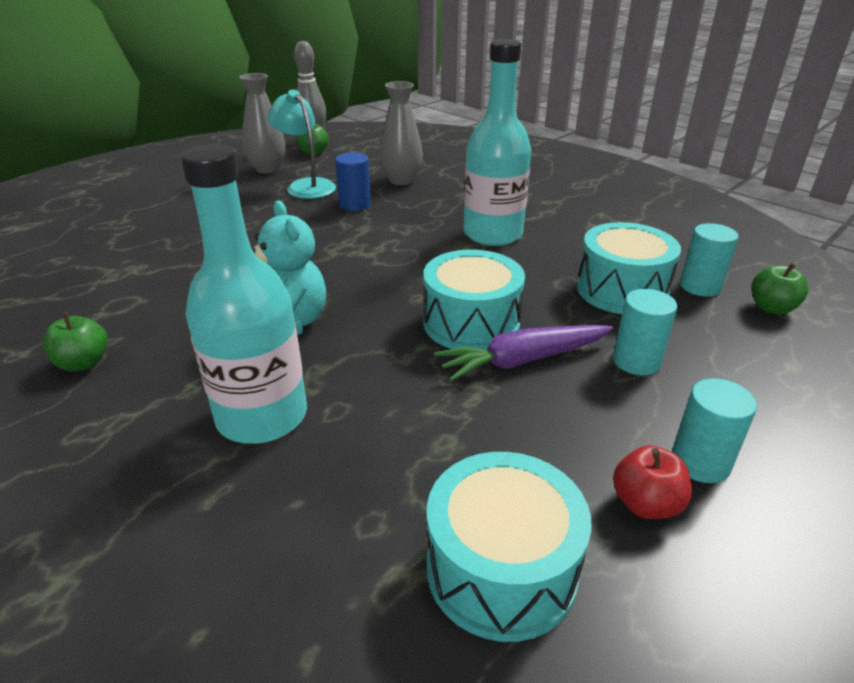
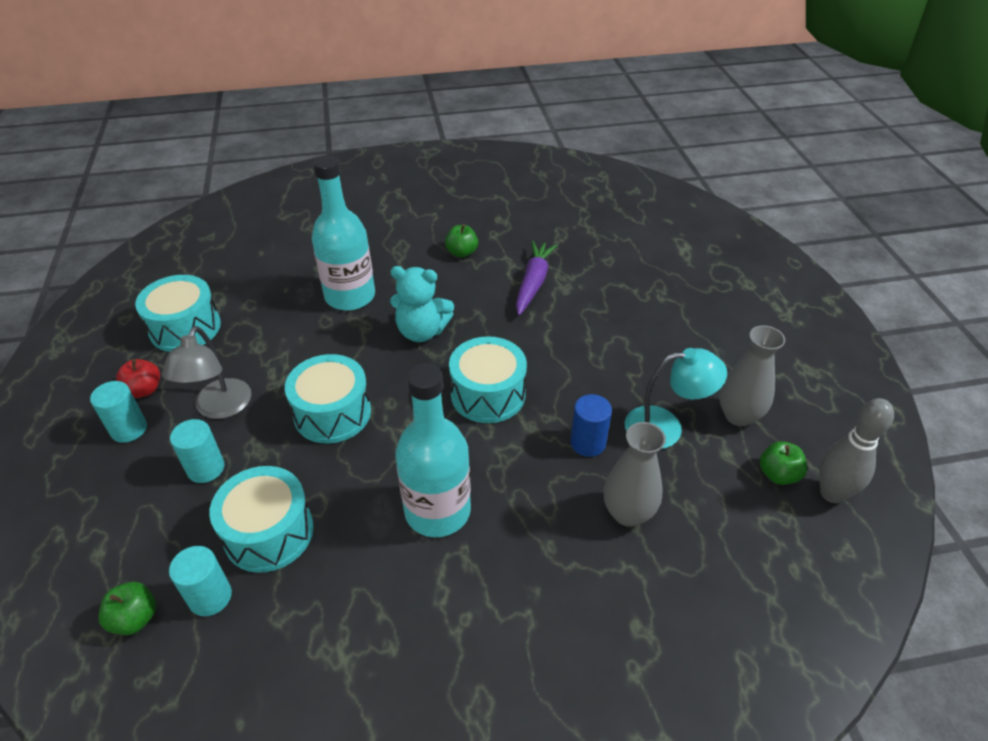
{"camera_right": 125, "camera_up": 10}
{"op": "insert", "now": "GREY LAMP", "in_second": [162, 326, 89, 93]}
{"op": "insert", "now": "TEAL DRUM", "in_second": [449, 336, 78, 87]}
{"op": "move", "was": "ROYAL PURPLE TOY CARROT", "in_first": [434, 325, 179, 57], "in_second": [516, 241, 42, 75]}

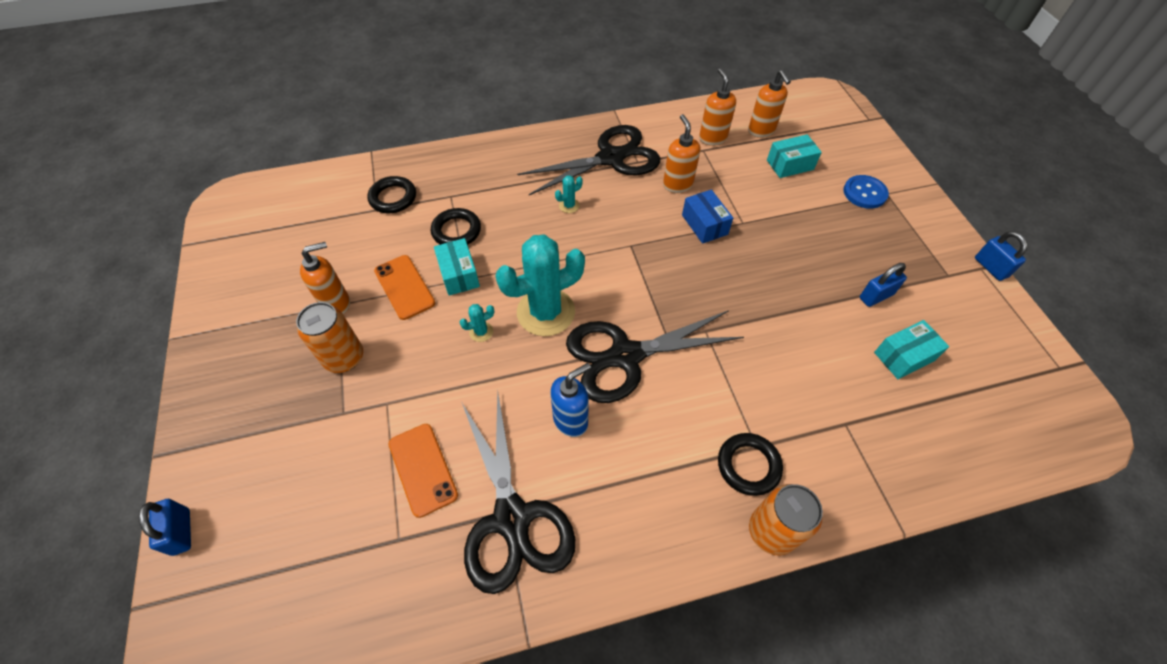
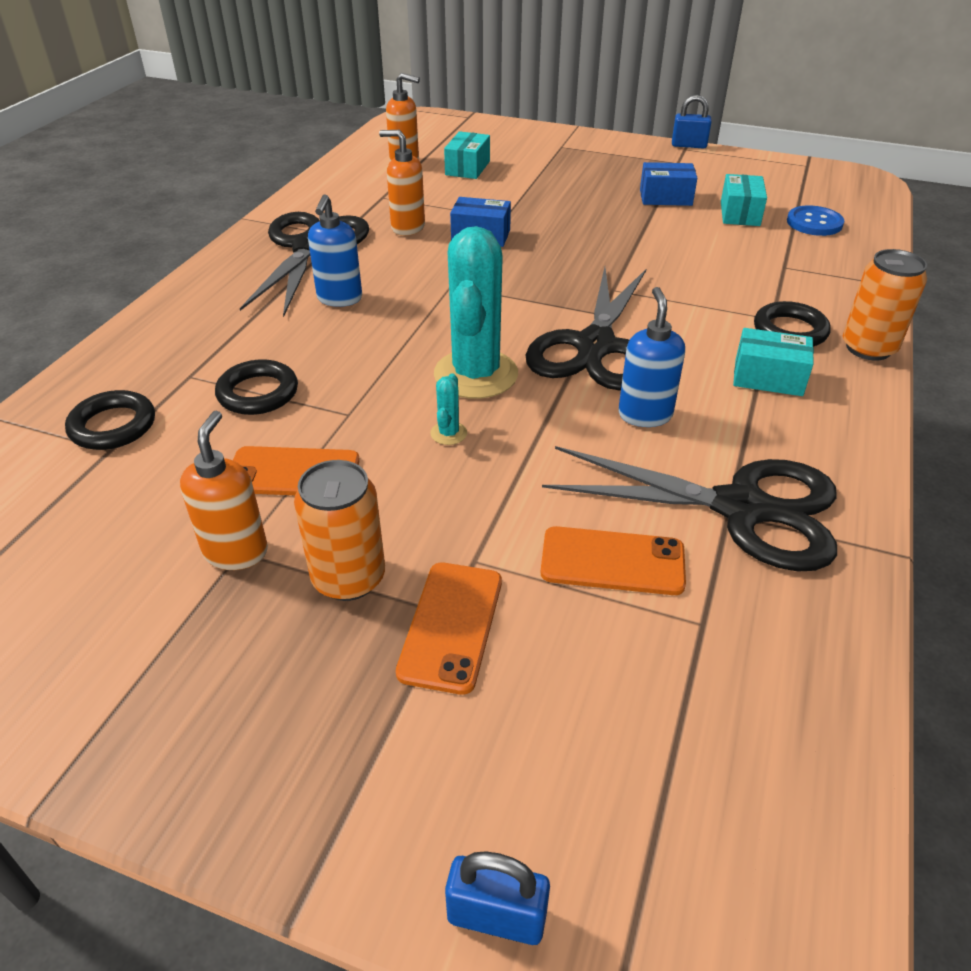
{"camera_right": -55, "camera_up": -15}
{"op": "delete", "was": "ORANGE-COLOURED PUMP BOTTLE", "in_first": [699, 68, 37, 78]}
{"op": "insert", "now": "ORANGE-COLOURED PHONE", "in_second": [396, 563, 106, 132]}
{"op": "move", "was": "TEAL PACKAGE", "in_first": [434, 238, 46, 58], "in_second": [733, 328, 81, 68]}
{"op": "move", "was": "BLUE SEWING BUTTON", "in_first": [843, 175, 46, 34], "in_second": [787, 206, 57, 30]}
{"op": "replace", "was": "TEAL PRICKLY PLANT", "now": "BLUE PUMP BOTTLE", "in_first": [555, 175, 28, 38], "in_second": [308, 194, 54, 113]}
{"op": "replace", "was": "BLUE SMALL LOCK", "now": "BLUE PACKAGE", "in_first": [860, 263, 47, 44], "in_second": [640, 162, 57, 44]}

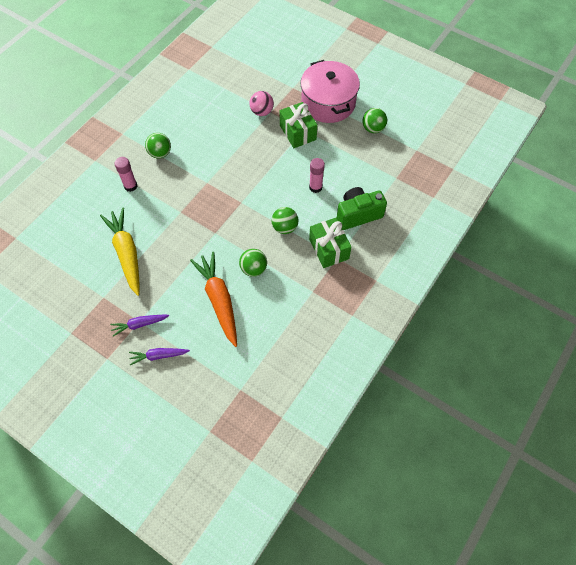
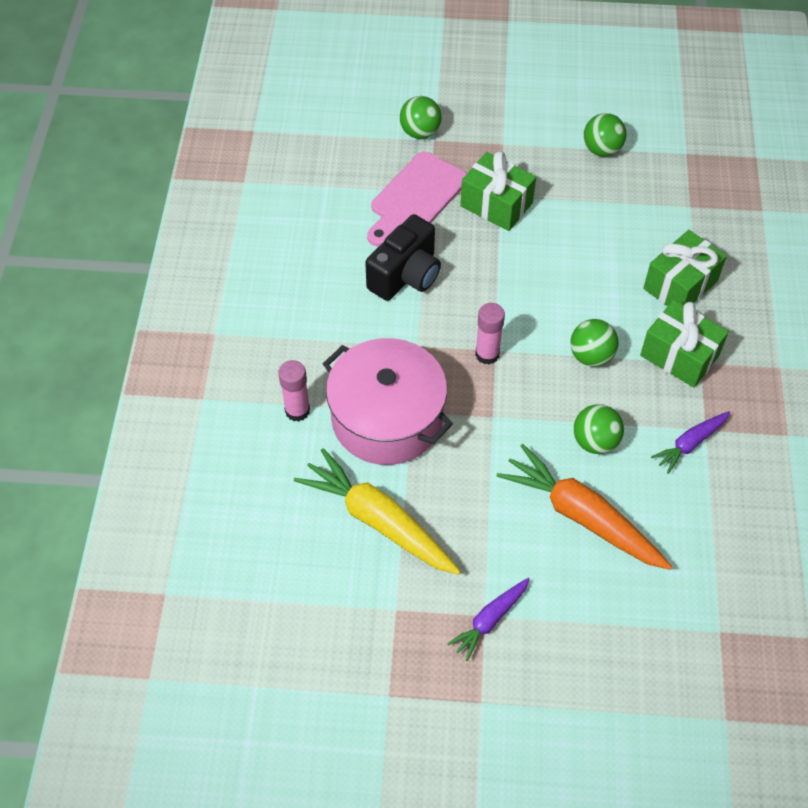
{"camera_right": -30, "camera_up": -5}
{"op": "insert", "now": "EBONY CAMERA", "in_second": [365, 214, 76, 87]}
{"op": "move", "was": "ROYAL PURPLE TOY CARROT", "in_first": [129, 348, 61, 17], "in_second": [651, 411, 80, 63]}
{"op": "move", "was": "GREEN SPHERE", "in_first": [145, 133, 26, 26], "in_second": [400, 96, 41, 43]}
{"op": "move", "was": "ROSY POT", "in_first": [300, 60, 60, 63], "in_second": [323, 338, 130, 127]}
{"op": "move", "was": "ROSY STICK OF GLUE", "in_first": [309, 158, 16, 35], "in_second": [475, 303, 30, 62]}
{"op": "replace", "was": "ROSY SPHERE", "now": "ROSY CHOPPING BOARD", "in_first": [249, 91, 25, 25], "in_second": [367, 152, 100, 94]}
{"op": "replace", "was": "GREEN CAMERA", "now": "GREEN PRESENT", "in_first": [337, 187, 50, 43], "in_second": [643, 230, 84, 76]}

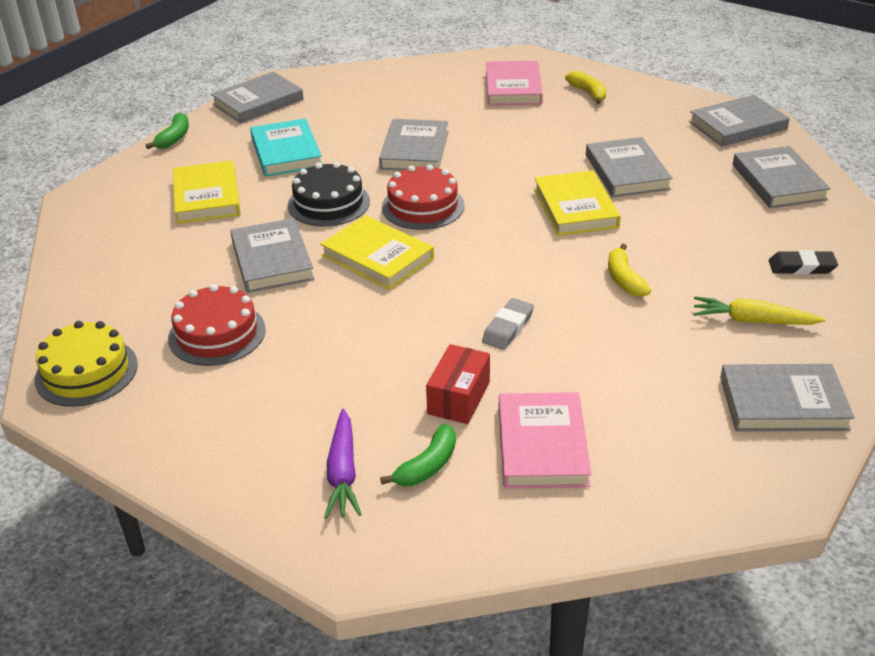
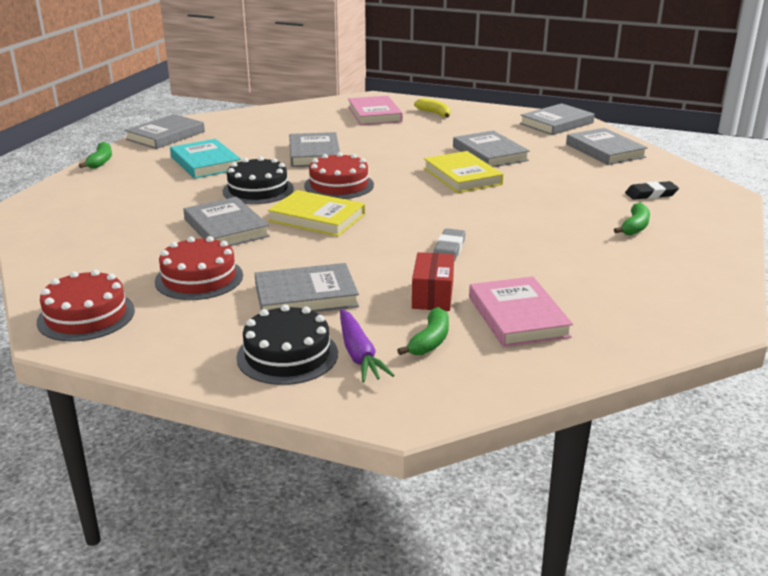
{"camera_right": -15, "camera_up": -10}
{"op": "delete", "was": "GOLDEN HARDCOVER", "in_first": [173, 160, 68, 64]}
{"op": "delete", "was": "GOLDEN BANANA FRUIT", "in_first": [608, 244, 43, 53]}
{"op": "insert", "now": "EBONY GATEAU", "in_second": [236, 304, 102, 81]}
{"op": "move", "was": "GREY HARDCOVER", "in_first": [720, 364, 134, 67], "in_second": [255, 263, 104, 49]}
{"op": "replace", "was": "GOLDEN TOY CARROT", "now": "GREEN BANANA FRUIT", "in_first": [694, 296, 132, 29], "in_second": [614, 203, 36, 33]}
{"op": "recolor", "was": "GOLDEN GATEAU", "now": "CRIMSON GATEAU", "in_first": [34, 321, 104, 86], "in_second": [37, 269, 98, 73]}

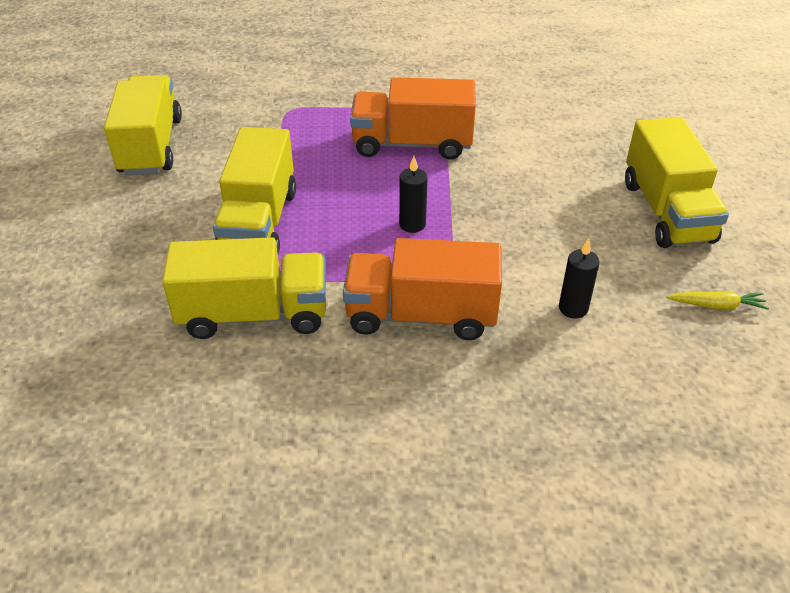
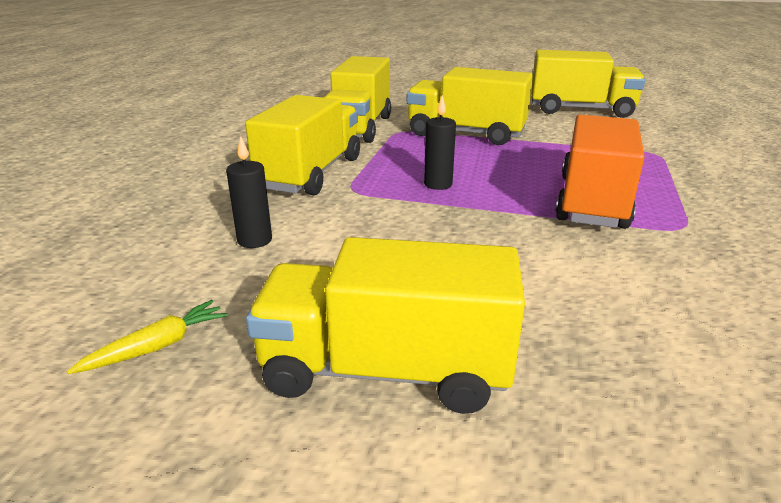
{"camera_right": 105, "camera_up": -15}
{"op": "recolor", "was": "ORANGE-COLOURED TOY TRUCK", "now": "GOLDEN TOY TRUCK", "in_first": [343, 238, 159, 102], "in_second": [245, 95, 115, 100]}
{"op": "rotate", "was": "GOLDEN TOY CARROT", "in_first": [667, 291, 102, 19], "in_second": [66, 300, 162, 74], "clockwise": -150}

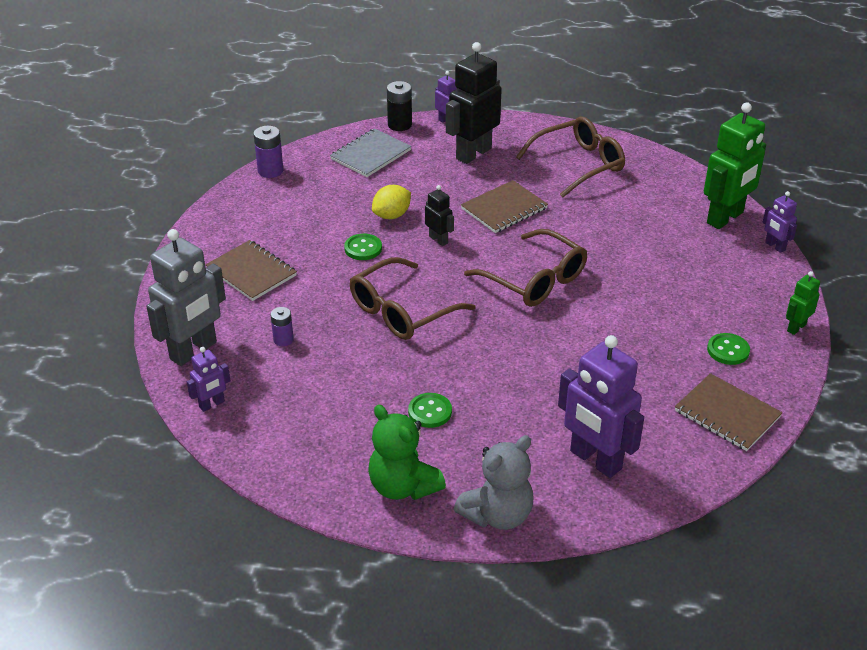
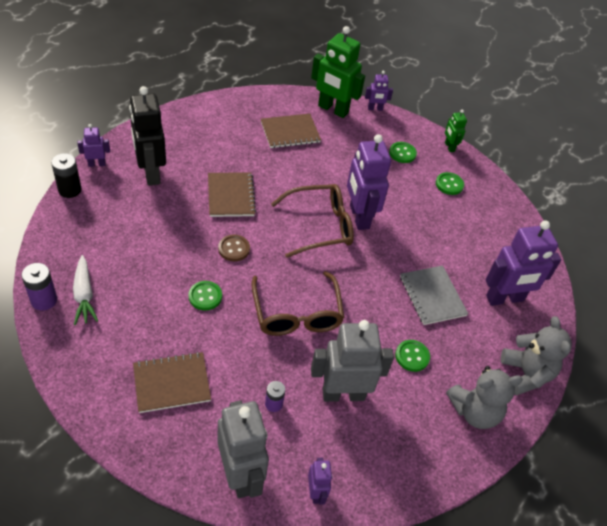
{"camera_right": -65, "camera_up": 10}
{"op": "delete", "was": "GOLDEN LEMON", "in_first": [372, 185, 39, 34]}
{"op": "delete", "was": "RUSSET EYEGLASSES", "in_first": [516, 116, 109, 82]}
{"op": "insert", "now": "WHITE TOY CARROT", "in_second": [73, 255, 25, 70]}
{"op": "insert", "now": "GREY ROBOT FIGURE", "in_second": [311, 320, 83, 82]}
{"op": "insert", "now": "ROYAL PURPLE ROBOT FIGURE", "in_second": [347, 134, 44, 96]}
{"op": "insert", "now": "GREEN SEWING BUTTON", "in_second": [389, 142, 28, 21]}
{"op": "move", "was": "GREY NOTEPAD", "in_first": [330, 128, 81, 49], "in_second": [400, 266, 68, 59]}
{"op": "move", "was": "RUSSET NOTEPAD", "in_first": [675, 373, 108, 78], "in_second": [261, 113, 60, 35]}
{"op": "replace", "was": "EBONY ROBOT FIGURE", "now": "RUSSET SEWING BUTTON", "in_first": [425, 185, 29, 61], "in_second": [218, 234, 32, 27]}
{"op": "recolor", "was": "GREEN TEDDY", "now": "GREY TEDDY", "in_first": [368, 404, 78, 96], "in_second": [446, 366, 77, 63]}
{"op": "rotate", "was": "GREEN ROBOT FIGURE", "in_first": [704, 102, 62, 127], "in_second": [311, 26, 54, 92], "clockwise": 135}

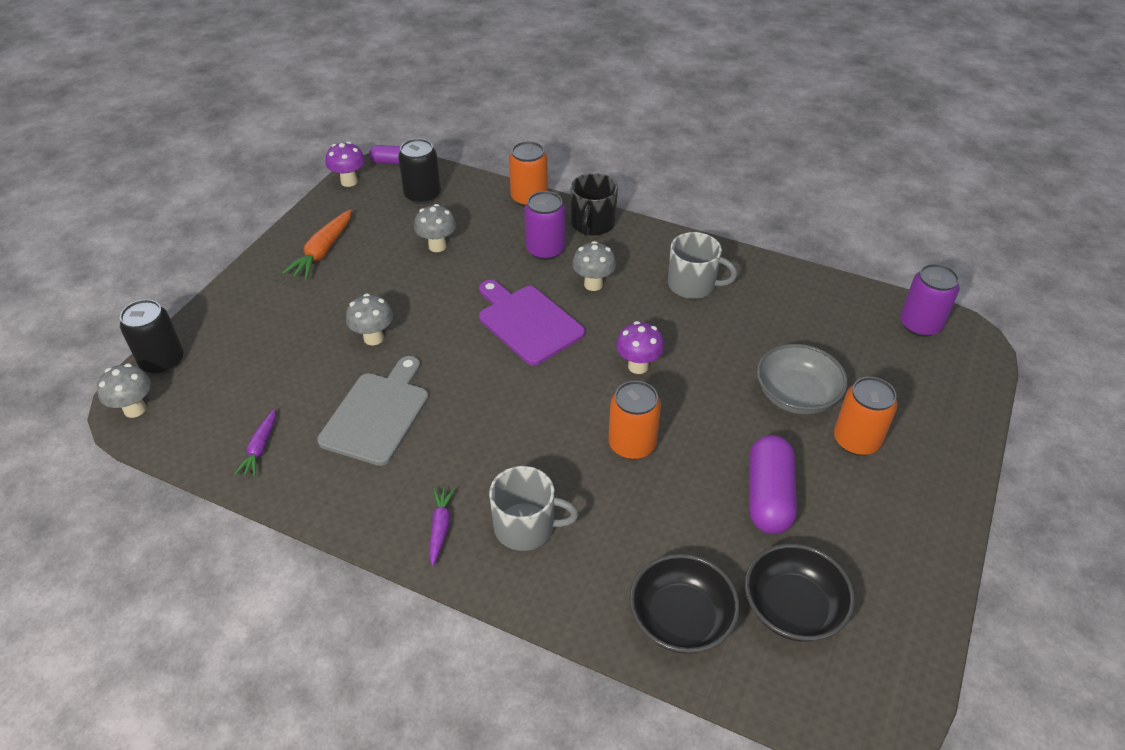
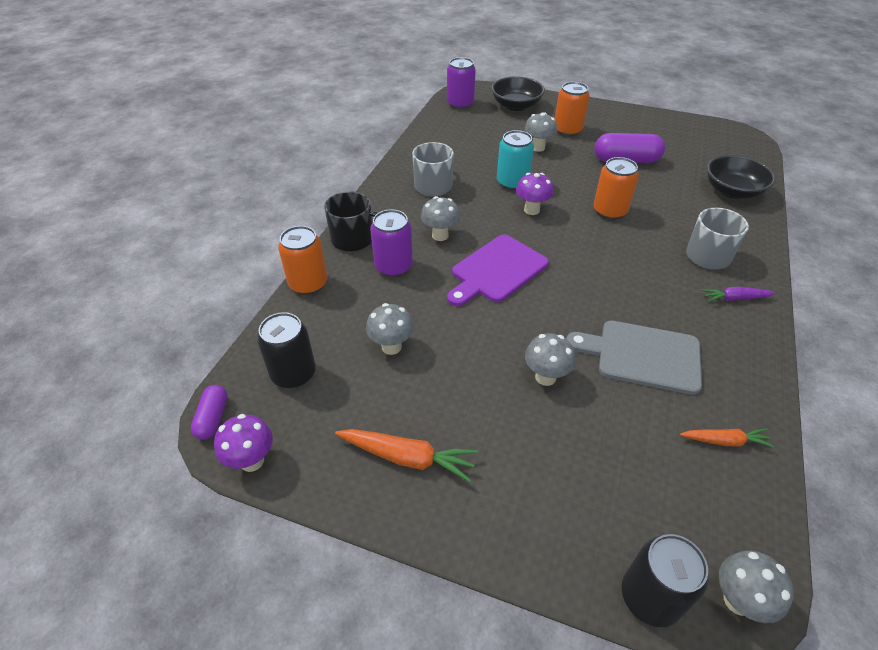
{"camera_right": -95, "camera_up": 0}
{"op": "insert", "now": "TEAL CAN", "in_second": [497, 130, 37, 60]}
{"op": "move", "was": "EBONY DEEP DISH", "in_first": [745, 544, 110, 98], "in_second": [491, 76, 54, 35]}
{"op": "replace", "was": "GREY DEEP DISH", "now": "GREY FUNGUS", "in_first": [757, 344, 91, 70], "in_second": [524, 113, 33, 39]}
{"op": "recolor", "was": "ROYAL PURPLE TOY CARROT", "now": "ORANGE-COLOURED TOY CARROT", "in_first": [235, 409, 41, 68], "in_second": [680, 428, 95, 20]}

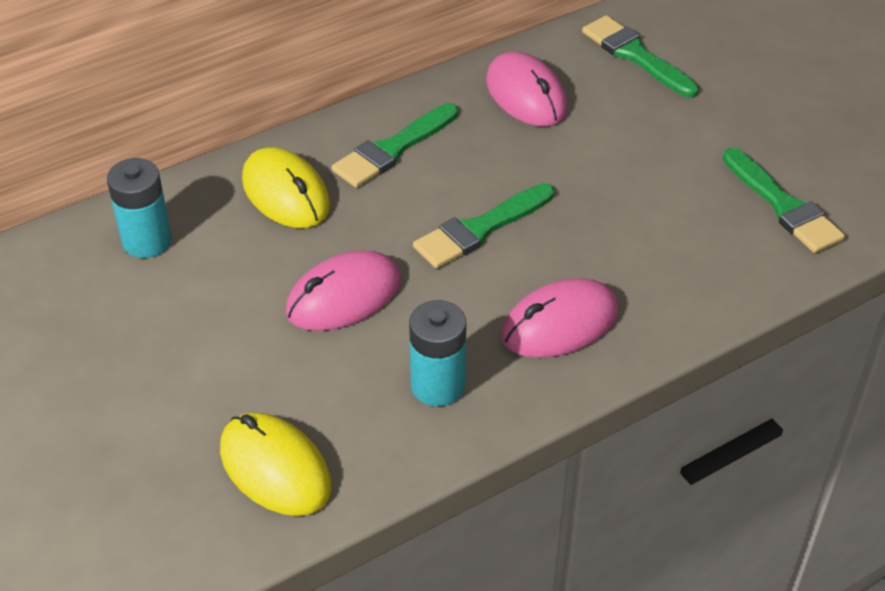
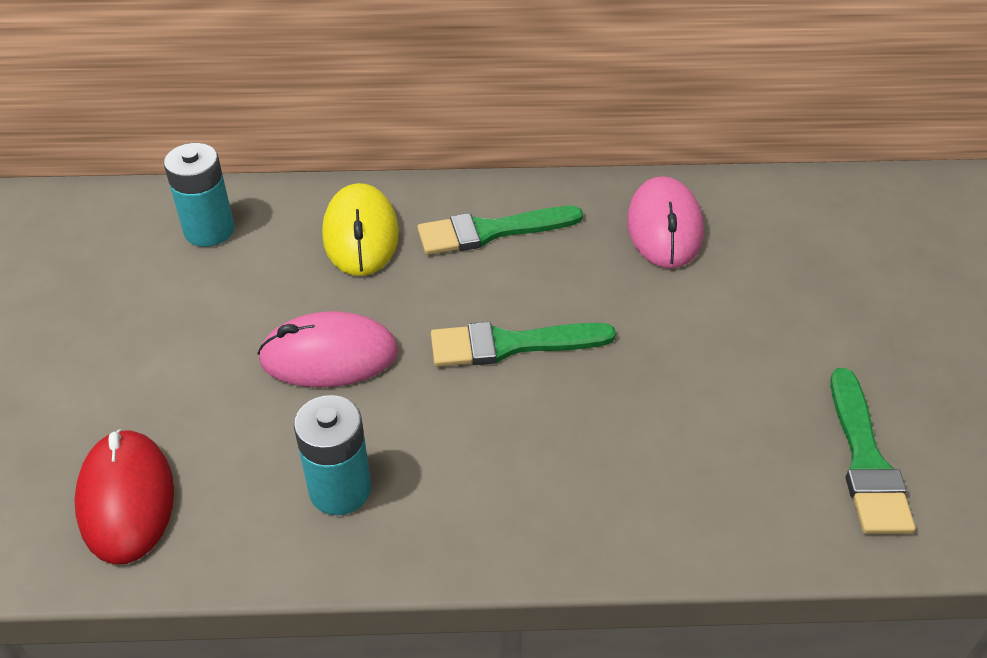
{"camera_right": 30, "camera_up": 0}
{"op": "delete", "was": "ROSY MOUSE", "in_first": [502, 278, 116, 80]}
{"op": "delete", "was": "GREEN BRUSH", "in_first": [582, 15, 117, 83]}
{"op": "recolor", "was": "GOLDEN MOUSE", "now": "CRIMSON MOUSE", "in_first": [220, 412, 112, 104], "in_second": [74, 429, 100, 135]}

